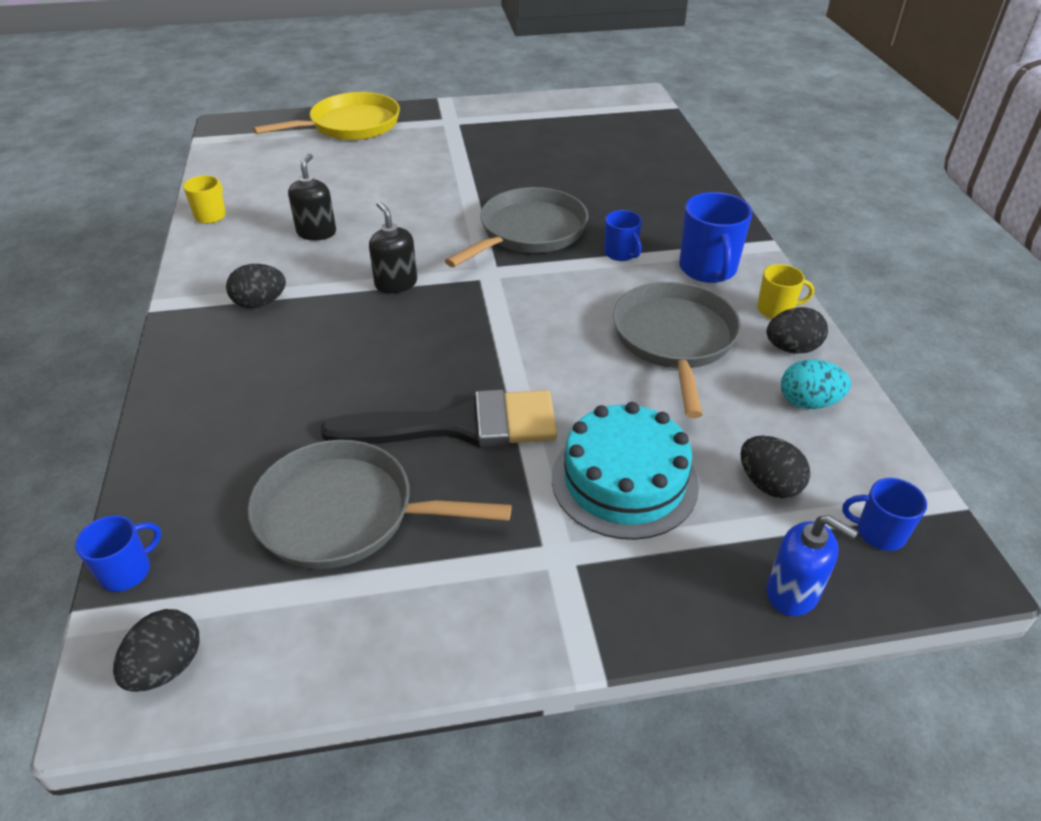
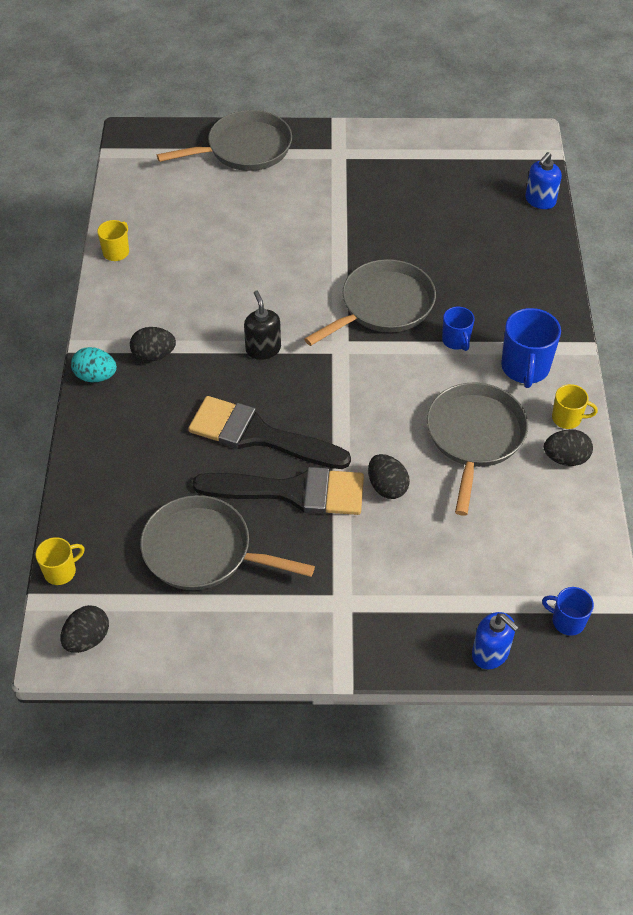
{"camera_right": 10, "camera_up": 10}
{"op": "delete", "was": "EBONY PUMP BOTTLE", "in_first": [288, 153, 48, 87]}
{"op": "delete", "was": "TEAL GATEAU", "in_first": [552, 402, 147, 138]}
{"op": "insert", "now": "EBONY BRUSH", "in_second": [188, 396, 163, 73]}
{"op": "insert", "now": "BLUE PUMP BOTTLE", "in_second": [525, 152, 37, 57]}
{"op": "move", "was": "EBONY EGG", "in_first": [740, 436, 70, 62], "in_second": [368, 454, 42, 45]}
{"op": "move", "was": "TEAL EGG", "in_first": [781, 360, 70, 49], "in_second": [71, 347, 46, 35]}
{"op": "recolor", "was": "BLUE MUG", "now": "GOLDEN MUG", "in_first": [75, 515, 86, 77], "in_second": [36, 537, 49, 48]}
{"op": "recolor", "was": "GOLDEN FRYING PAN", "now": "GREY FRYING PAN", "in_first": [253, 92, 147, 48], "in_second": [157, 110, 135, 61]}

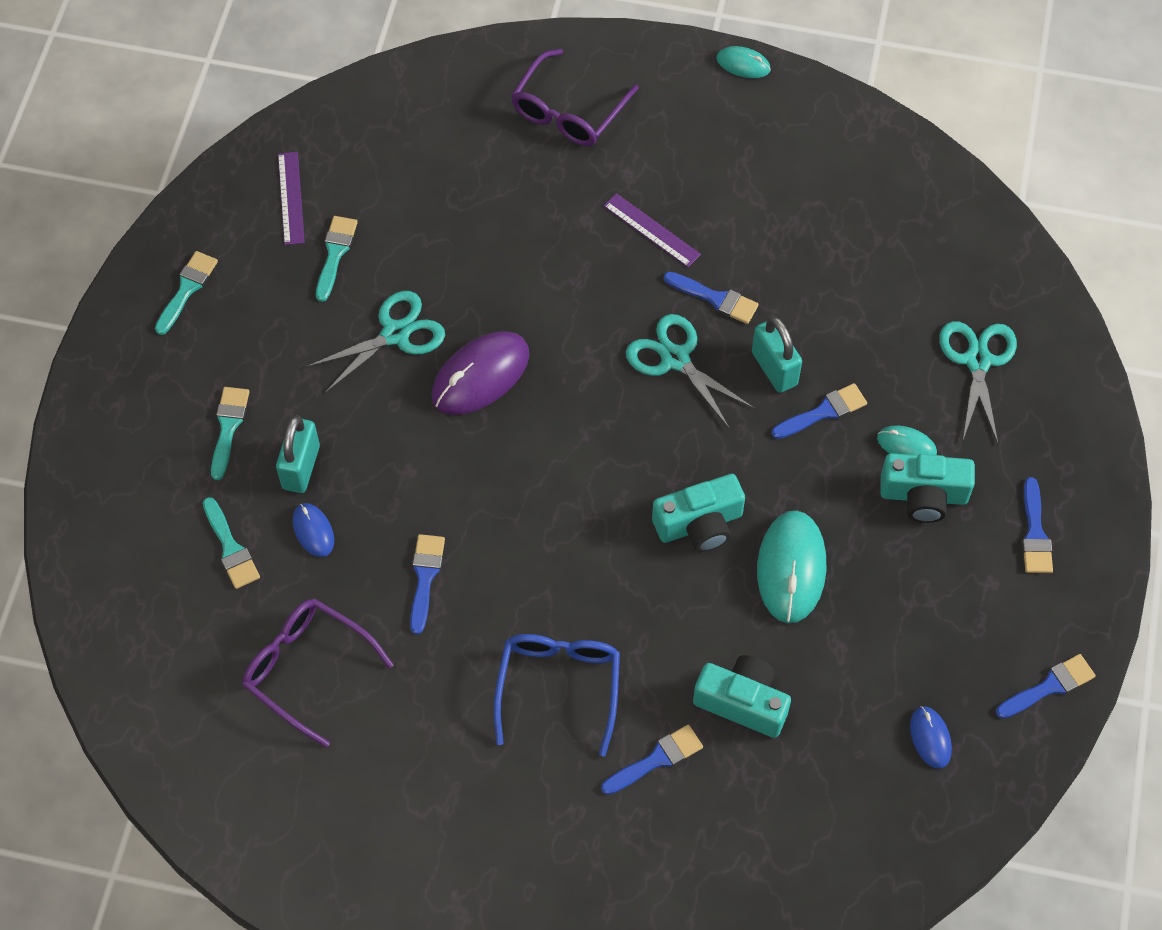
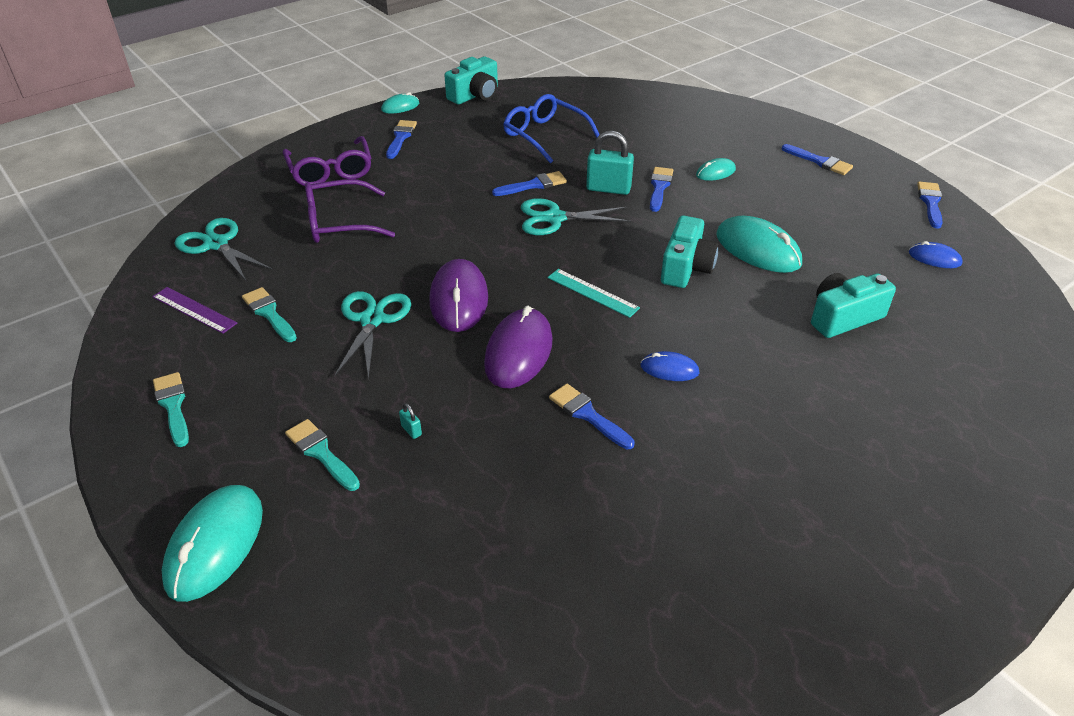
{"camera_right": -50, "camera_up": -20}
{"op": "delete", "was": "TEAL BRUSH", "in_first": [203, 497, 57, 92]}
{"op": "delete", "was": "ROYAL PURPLE STRAIGHTEDGE", "in_first": [604, 193, 97, 74]}
{"op": "insert", "now": "TEAL MOUSE", "in_second": [162, 485, 101, 117]}
{"op": "insert", "now": "ROYAL PURPLE MOUSE", "in_second": [484, 306, 69, 82]}
{"op": "insert", "now": "TEAL STRAIGHTEDGE", "in_second": [548, 269, 92, 49]}
{"op": "move", "was": "ROYAL PURPLE EYEGLASSES", "in_first": [242, 598, 152, 150], "in_second": [305, 179, 90, 64]}
{"op": "move", "was": "BLUE MOUSE", "in_first": [293, 503, 41, 54], "in_second": [641, 351, 59, 30]}
{"op": "move", "was": "BLUE EYEGLASSES", "in_first": [494, 634, 126, 123], "in_second": [503, 94, 97, 70]}
{"op": "move", "was": "BLUE BRUSH", "in_first": [601, 724, 102, 71], "in_second": [386, 120, 31, 39]}
{"op": "move", "was": "TEAL CAMERA", "in_first": [880, 453, 95, 70], "in_second": [444, 56, 54, 48]}
{"op": "move", "was": "TEAL PAIR OF SCISSORS", "in_first": [939, 321, 78, 123], "in_second": [175, 218, 98, 64]}
{"op": "resize", "was": "TEAL SMALL LOCK", "in_first": [276, 415, 44, 78], "in_second": [399, 403, 23, 36], "ratio": 0.42}

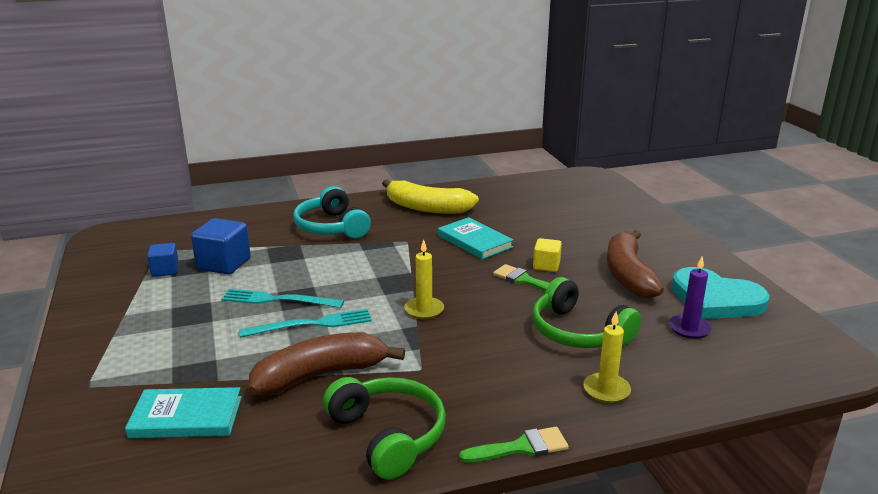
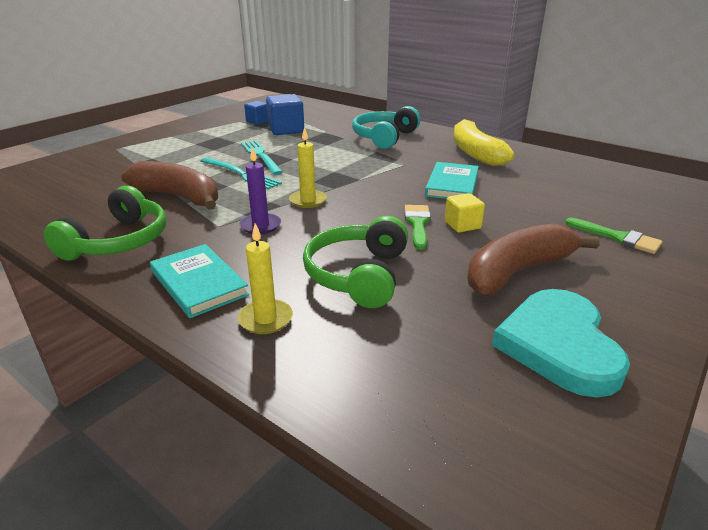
{"camera_right": 55, "camera_up": 5}
{"op": "move", "was": "TEAL HARDCOVER", "in_first": [125, 387, 117, 51], "in_second": [150, 244, 99, 74]}
{"op": "move", "was": "GREEN BRUSH", "in_first": [459, 427, 110, 36], "in_second": [565, 218, 98, 36]}
{"op": "move", "was": "ROYAL PURPLE WAX CANDLE", "in_first": [669, 256, 43, 83], "in_second": [240, 147, 41, 87]}

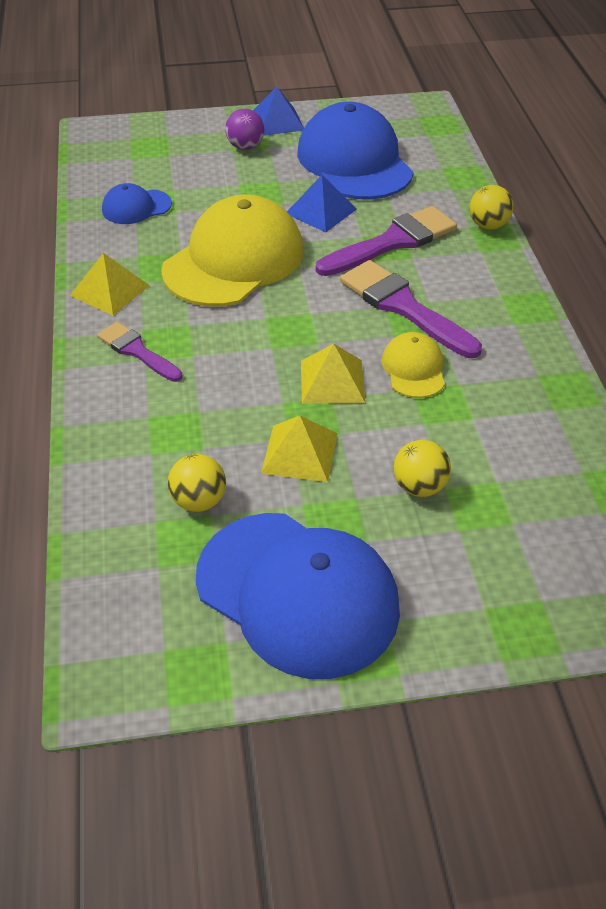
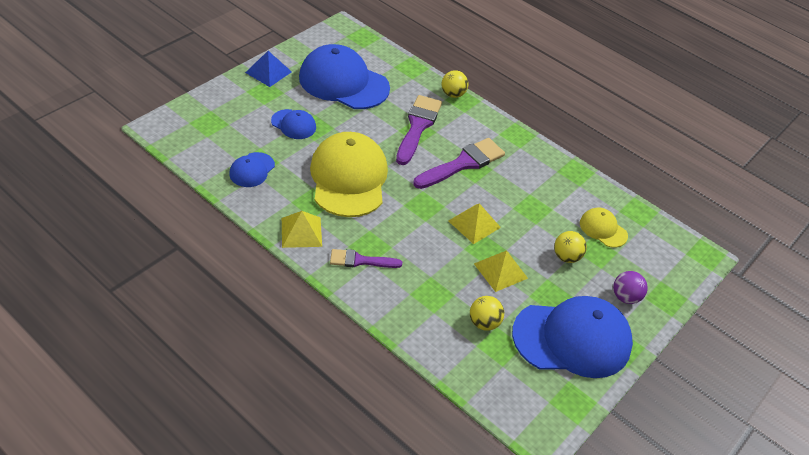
{"camera_right": -45, "camera_up": 0}
{"op": "delete", "was": "BLUE PYRAMID", "in_first": [287, 175, 70, 57]}
{"op": "insert", "now": "BLUE PEAKED CAP", "in_second": [271, 109, 45, 30]}
{"op": "move", "was": "ROYAL PURPLE SPHERE", "in_first": [225, 109, 40, 41], "in_second": [613, 271, 35, 33]}
{"op": "move", "was": "GOLDEN PEAKED CAP", "in_first": [382, 332, 63, 66], "in_second": [580, 208, 48, 39]}
{"op": "rotate", "was": "ROYAL PURPLE BRUSH", "in_first": [340, 260, 142, 98], "in_second": [413, 138, 92, 51], "clockwise": 135}

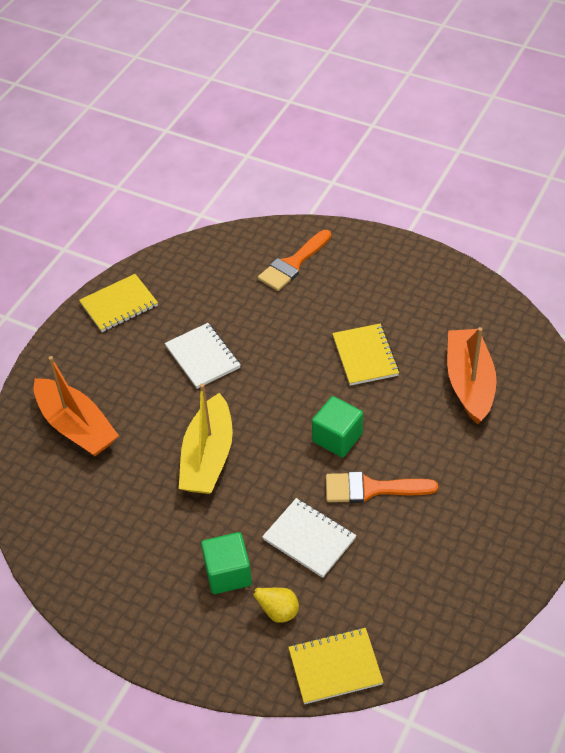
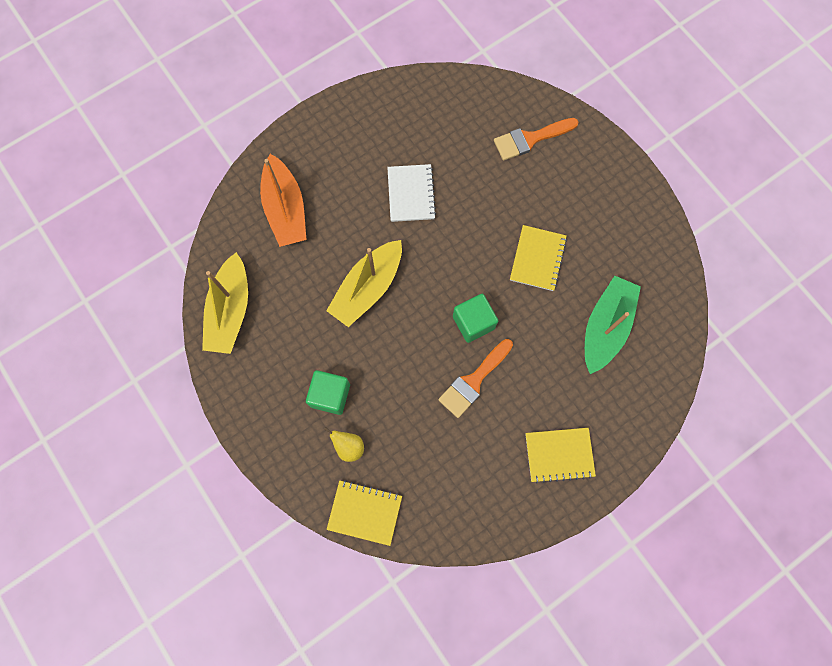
{"camera_right": 25, "camera_up": 25}
{"op": "delete", "was": "WHITE NOTEPAD", "in_first": [262, 498, 95, 80]}
{"op": "insert", "now": "GOLDEN BOAT", "in_second": [202, 252, 46, 102]}
{"op": "move", "was": "GOLDEN NOTEPAD", "in_first": [79, 274, 79, 58], "in_second": [525, 428, 71, 56]}
{"op": "recolor", "was": "ORANGE-COLOURED BOAT", "now": "GREEN BOAT", "in_first": [447, 327, 50, 97], "in_second": [585, 276, 56, 98]}
{"op": "rotate", "was": "ORANGE-COLOURED BRUSH", "in_first": [326, 471, 112, 32], "in_second": [438, 339, 75, 79], "clockwise": -75}

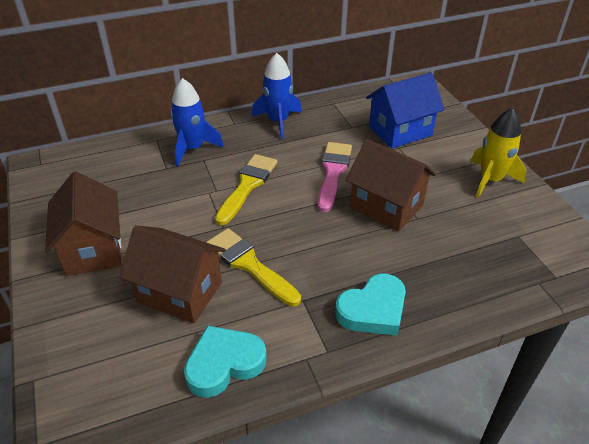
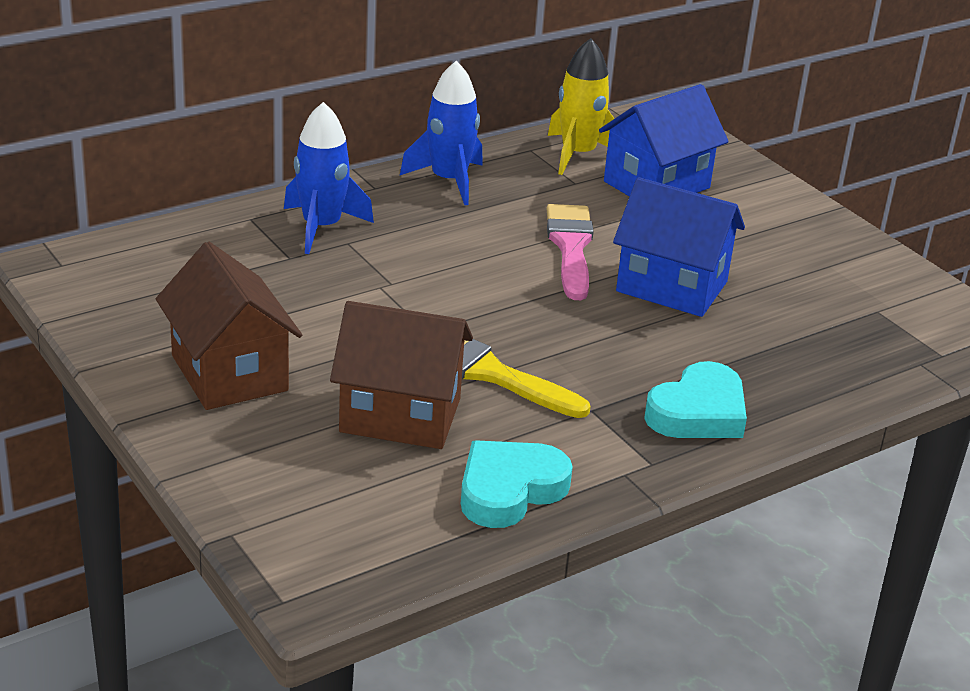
{"camera_right": -15, "camera_up": -10}
{"op": "delete", "was": "GOLDEN BRUSH", "in_first": [215, 154, 62, 71]}
{"op": "move", "was": "GOLDEN ROCKET", "in_first": [470, 108, 57, 90], "in_second": [548, 38, 67, 137]}
{"op": "recolor", "was": "RUSSET TOY HOUSE", "now": "BLUE TOY HOUSE", "in_first": [346, 139, 90, 92], "in_second": [613, 177, 132, 140]}

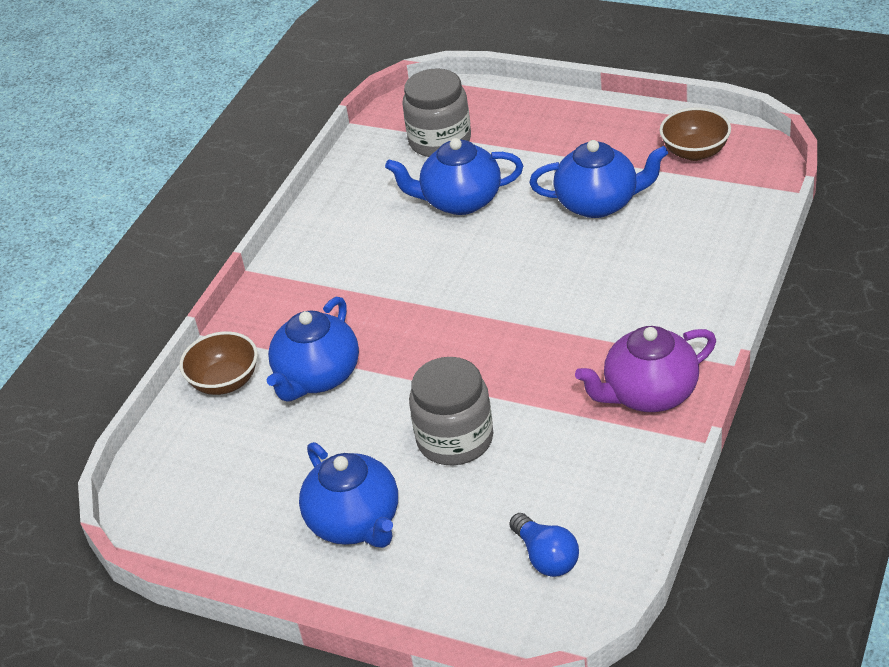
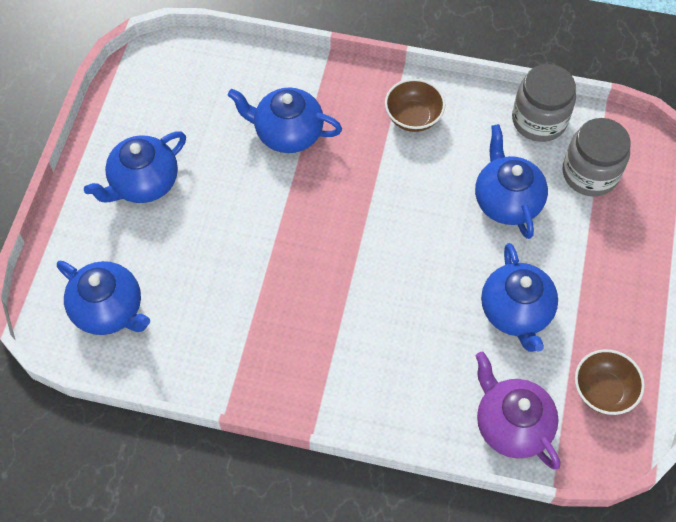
{"camera_right": 75, "camera_up": 20}
{"op": "move", "was": "RUSSET DEEP DISH", "in_first": [179, 331, 79, 64], "in_second": [385, 79, 60, 53]}
{"op": "move", "was": "GREY JAR", "in_first": [409, 357, 84, 108], "in_second": [512, 64, 64, 78]}
{"op": "move", "was": "ROYAL PURPLE TEAPOT", "in_first": [575, 326, 141, 86], "in_second": [475, 352, 85, 117]}
{"op": "replace", "was": "BLUE LIGHTBULB", "now": "BLUE TEAPOT", "in_first": [510, 513, 69, 64], "in_second": [57, 261, 93, 74]}

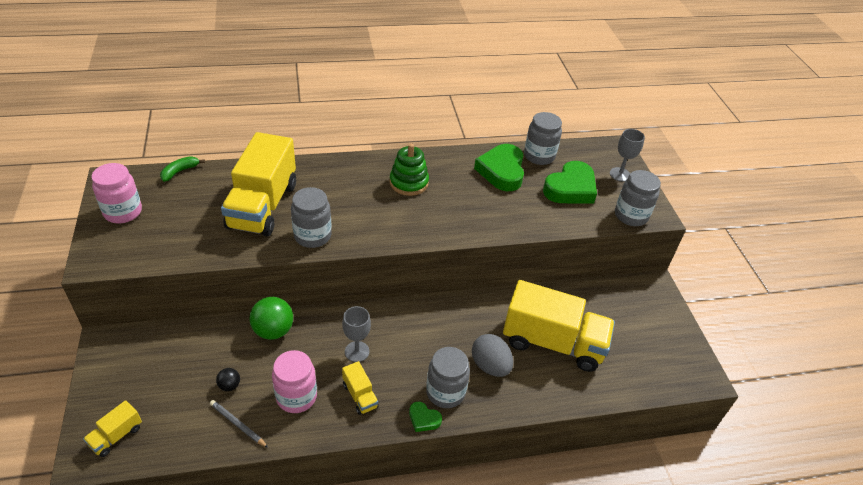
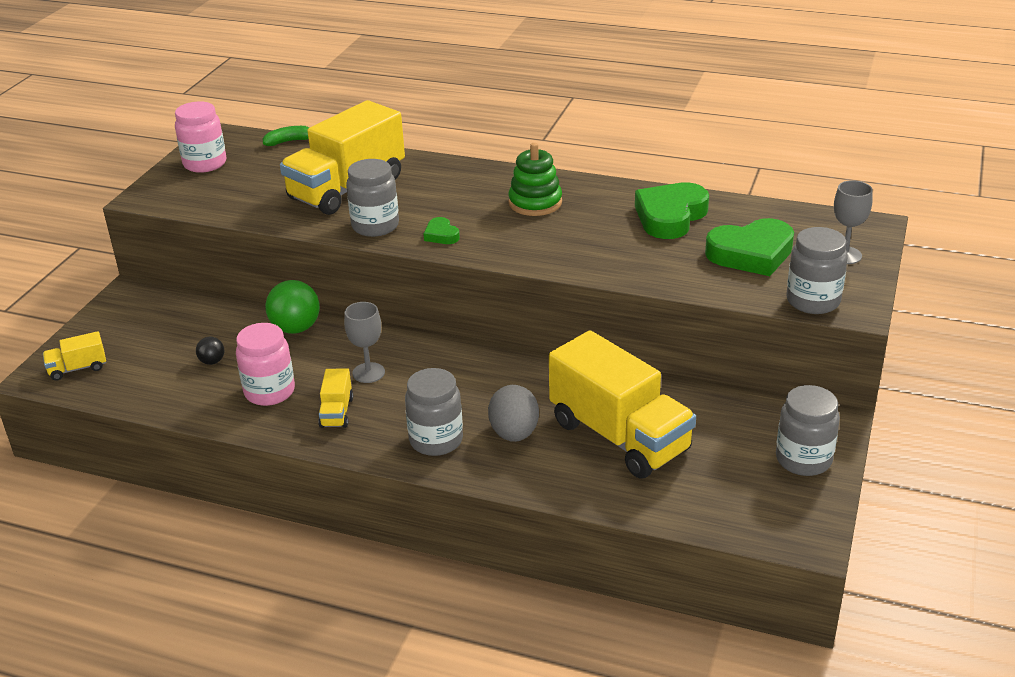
{"camera_right": 35, "camera_up": -10}
{"op": "delete", "was": "GREY PENCIL", "in_first": [210, 400, 58, 48]}
{"op": "move", "was": "GREEN LOVE HEART", "in_first": [409, 402, 33, 30], "in_second": [423, 217, 37, 27]}
{"op": "move", "was": "GREY JAR", "in_first": [524, 112, 38, 53], "in_second": [776, 385, 64, 91]}

